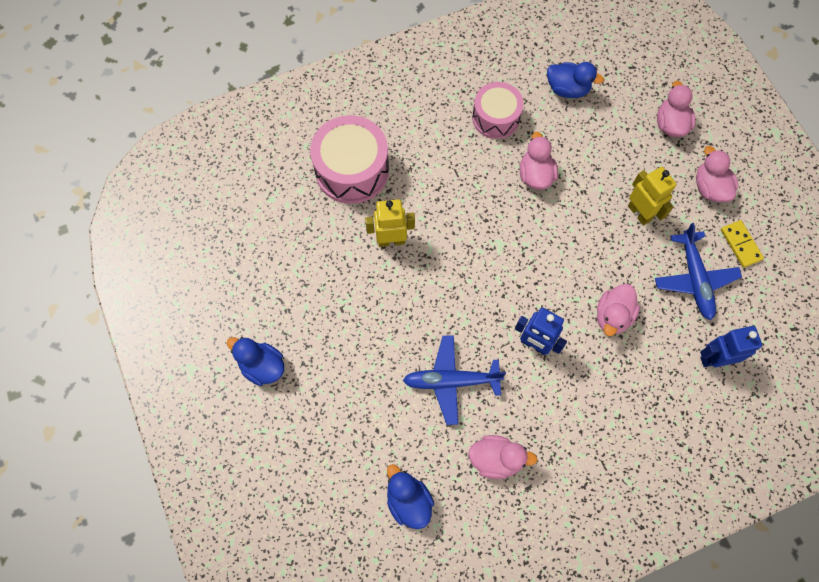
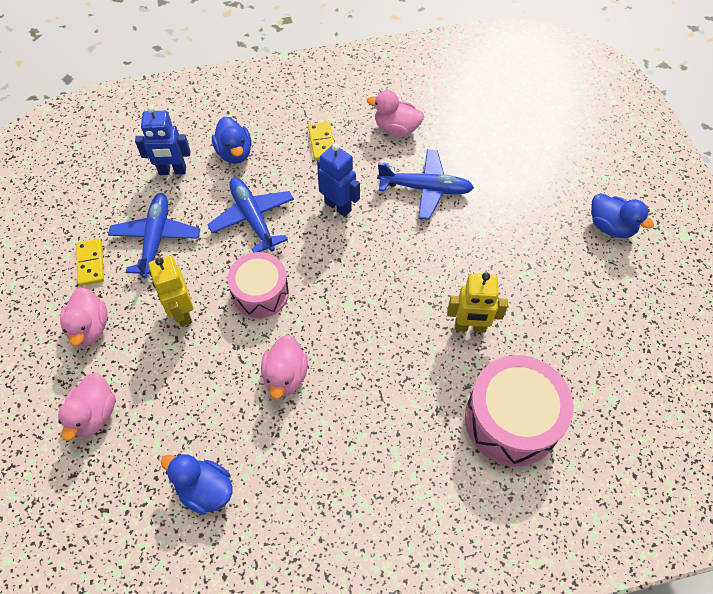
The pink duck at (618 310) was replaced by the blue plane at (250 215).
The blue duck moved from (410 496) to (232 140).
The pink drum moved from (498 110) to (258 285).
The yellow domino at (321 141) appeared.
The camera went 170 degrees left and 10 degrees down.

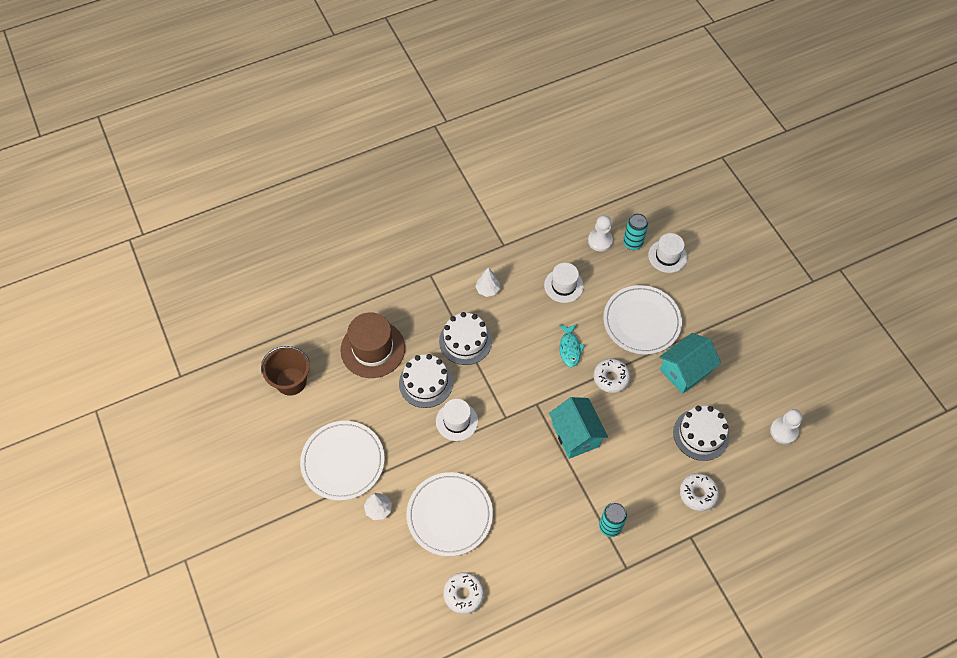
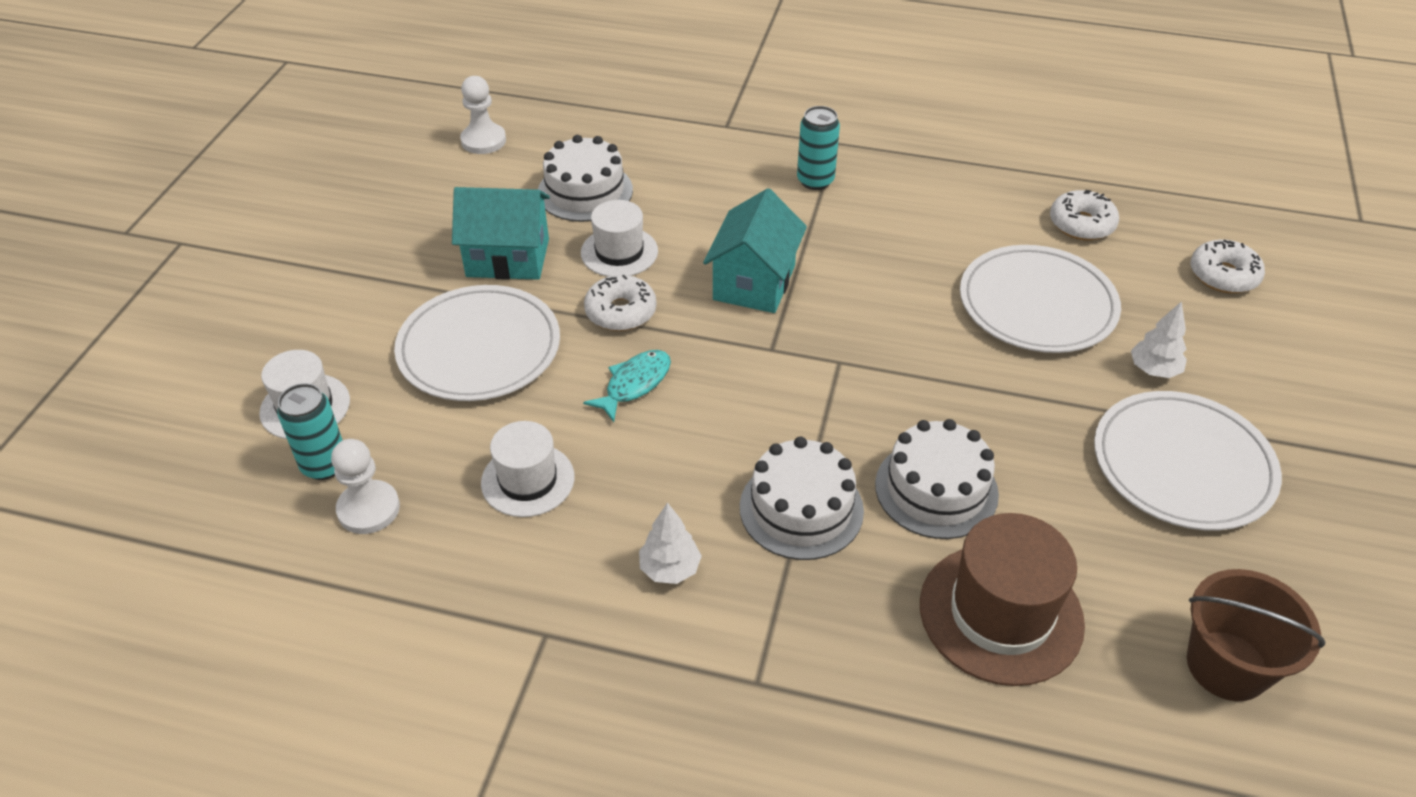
The white hat moved from (457 420) to (619 238).
The white donut moved from (699 492) to (1227 266).
The camera went 140 degrees left and 15 degrees down.

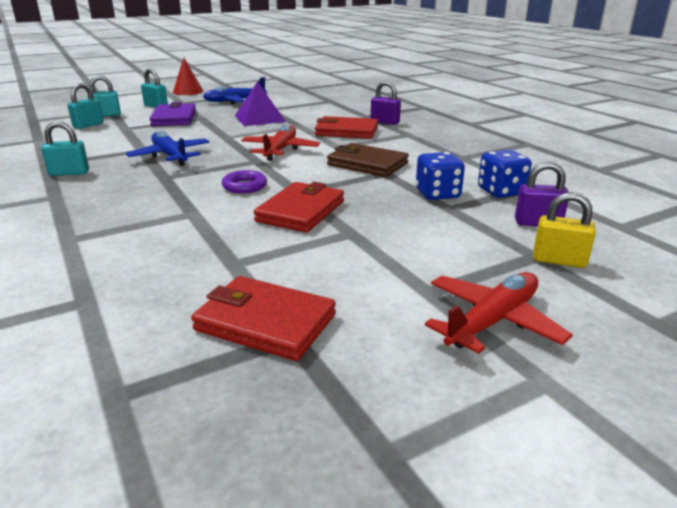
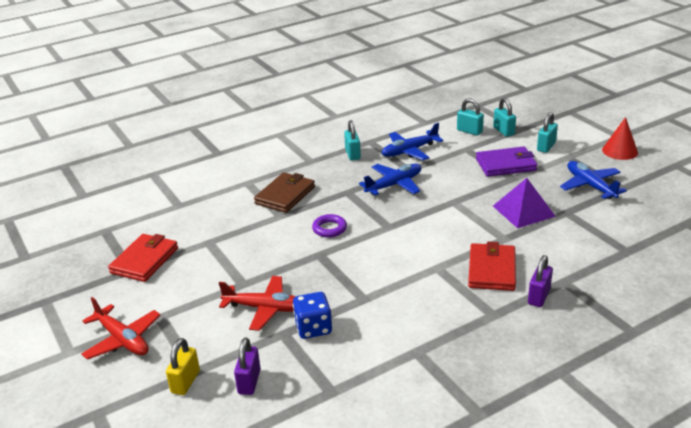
The red plane moved from (280 143) to (257 303).
The brown wallet moved from (368 160) to (284 192).
The blue plane at (412 141) appeared.
The red wallet at (299 207) disappeared.
The blue dice at (505 174) disappeared.
The camera went 90 degrees right and 5 degrees up.

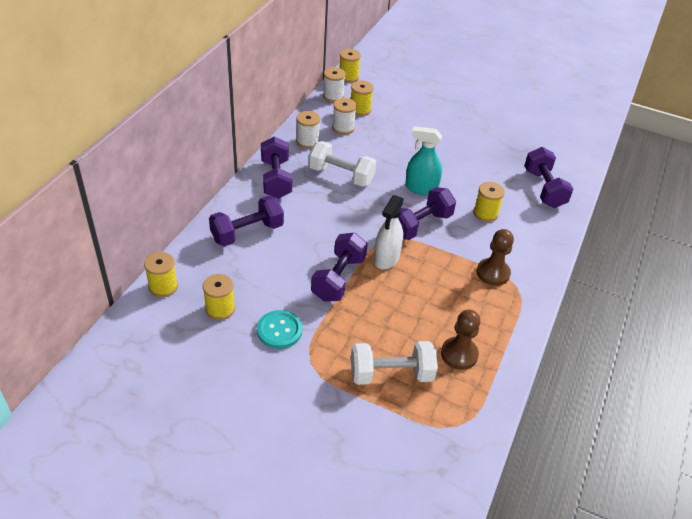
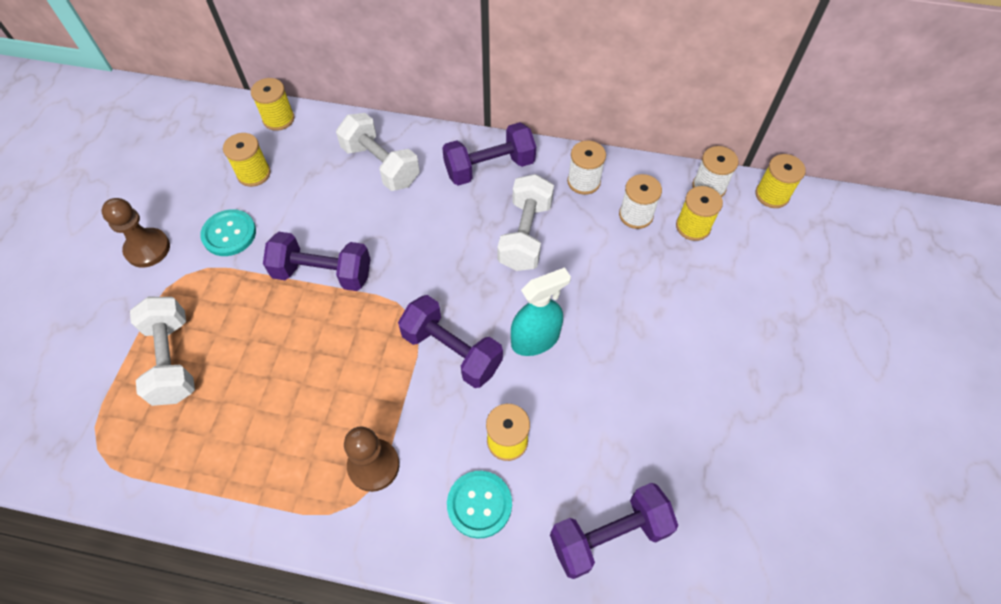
The brown pawn moved from (461 340) to (135 232).
The purple dumbbell at (246 221) became the white dumbbell at (378 152).
The turquoise button at (479 505) appeared.
The turquoise spray bottle at (423 160) turned 60 degrees clockwise.
The white spray bottle at (389 232) disappeared.
The camera went 80 degrees right and 15 degrees up.

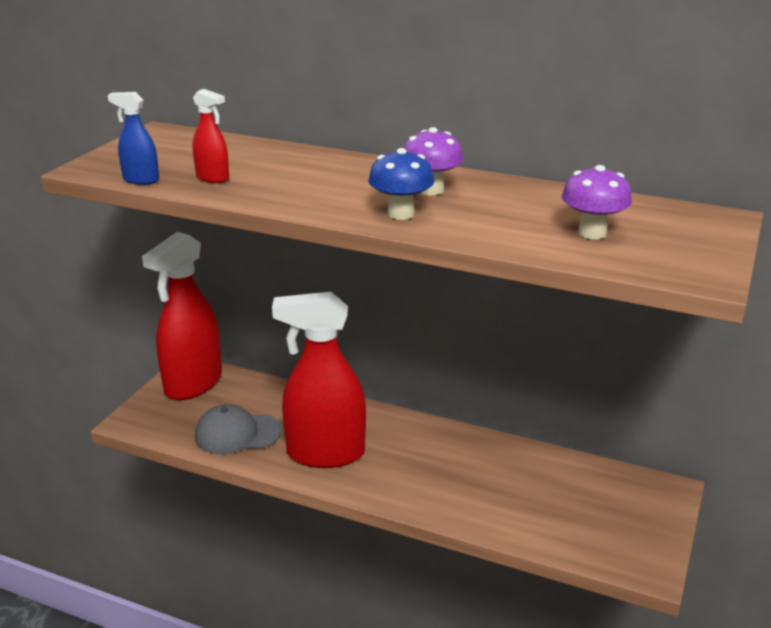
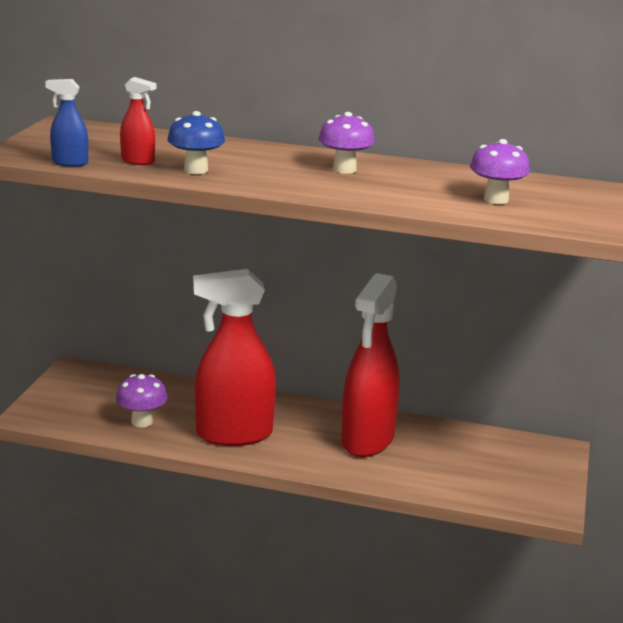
The grey cap at (238 429) was replaced by the purple mushroom at (141 400).
The blue mushroom moved from (401 184) to (196 142).
The red spray bottle moved from (182 316) to (370 365).
The camera went 10 degrees left and 5 degrees down.

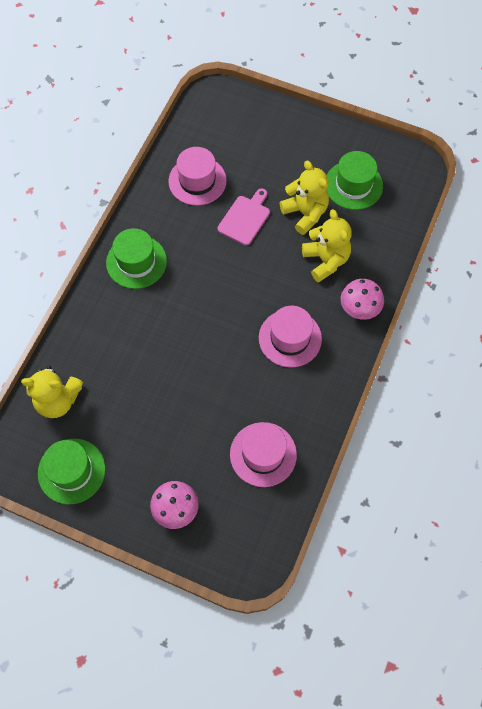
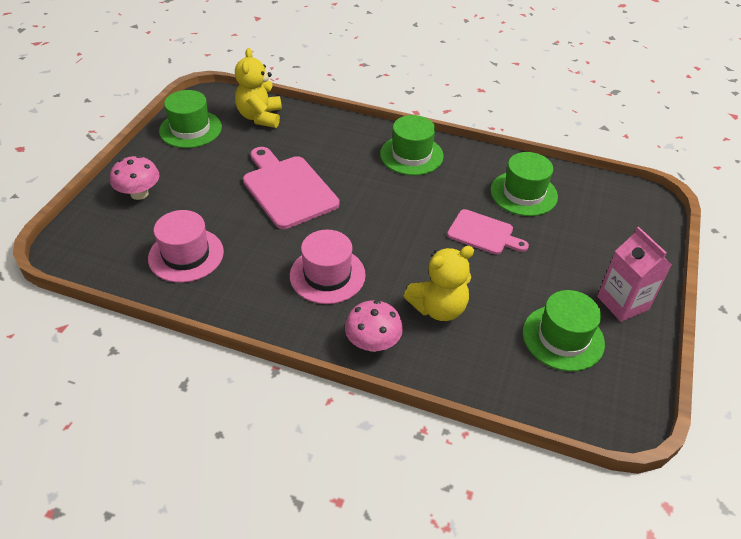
The pink cutting board at (291 188) appeared.
The pink hat at (197 176) became the green hat at (524 184).
The pink carton at (634 274) appeared.
The yellow teddy bear at (304 198) disappeared.
The camera went 85 degrees right and 20 degrees down.

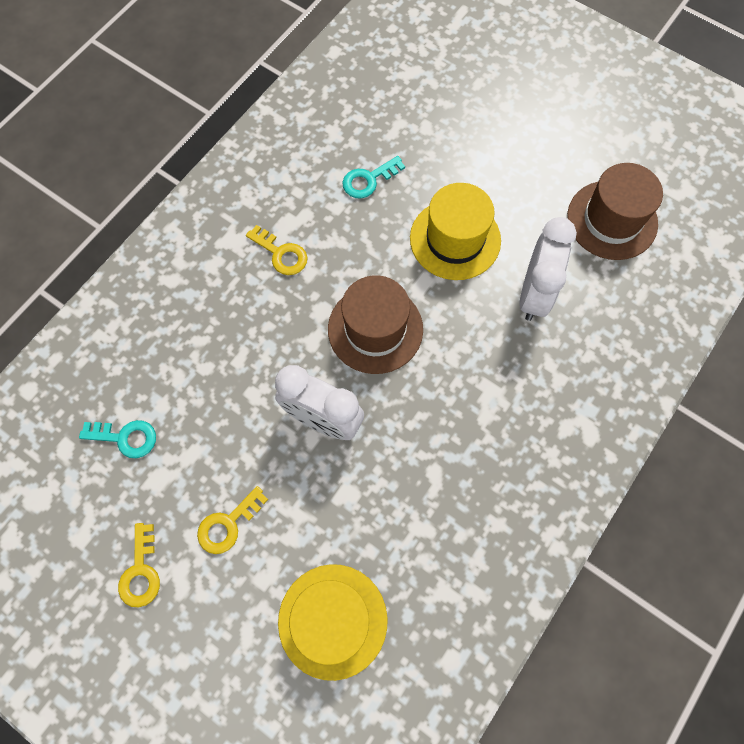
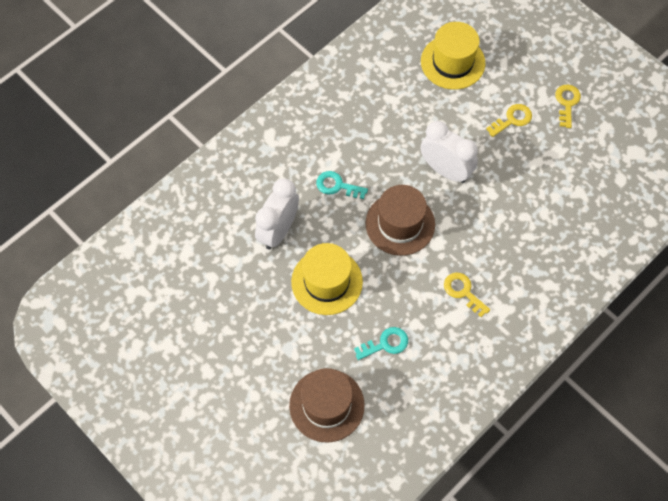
The brown hat moved from (615 211) to (327 405).
The turquoise key moved from (117 439) to (342 185).
The camera went 170 degrees left and 5 degrees down.

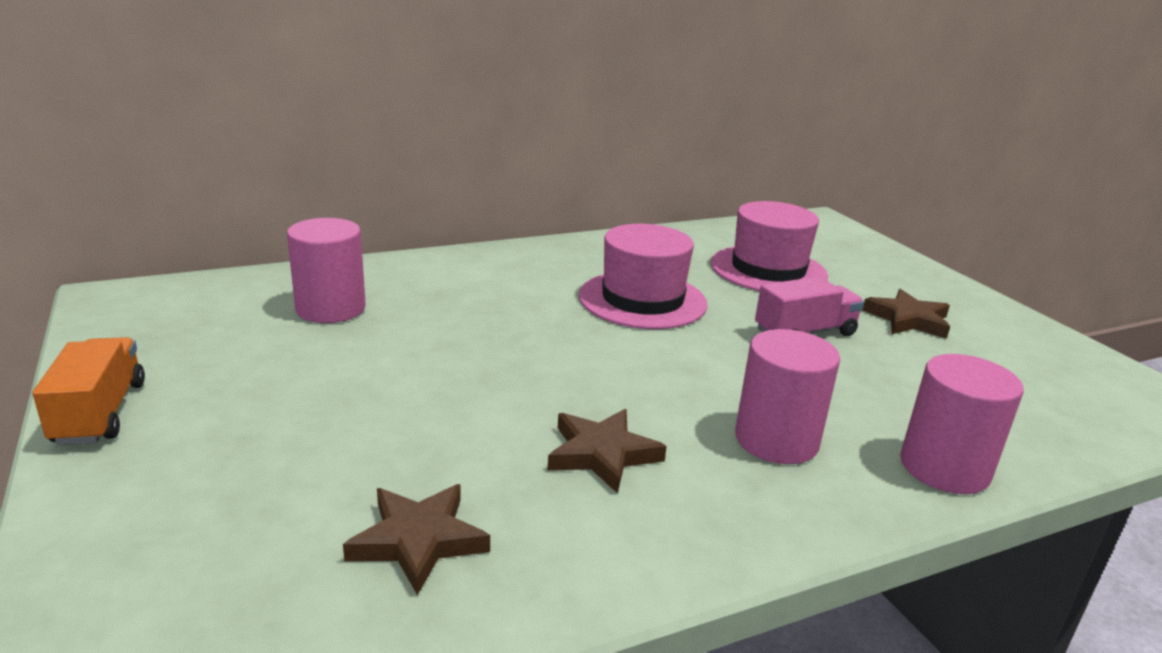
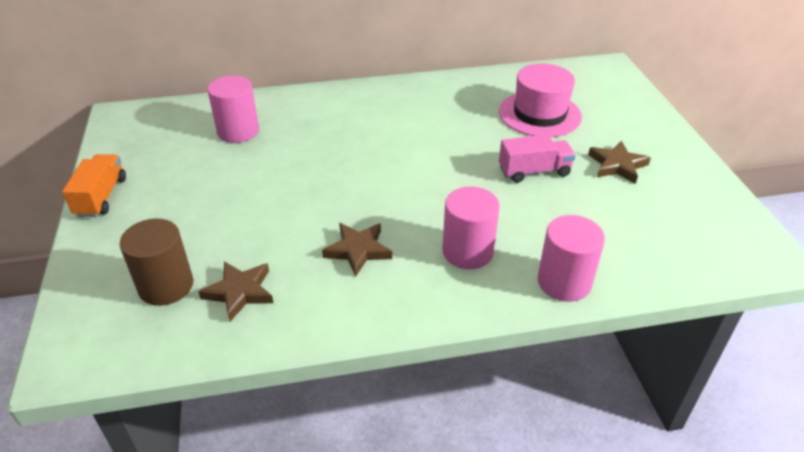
The brown cylinder at (156 262) appeared.
The pink hat at (643 276) disappeared.
The camera went 15 degrees right and 15 degrees up.

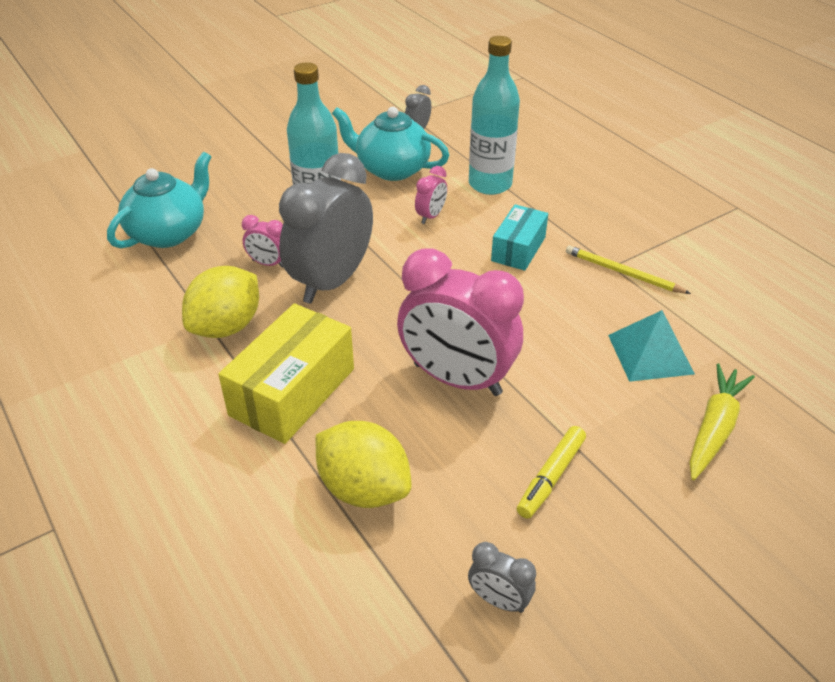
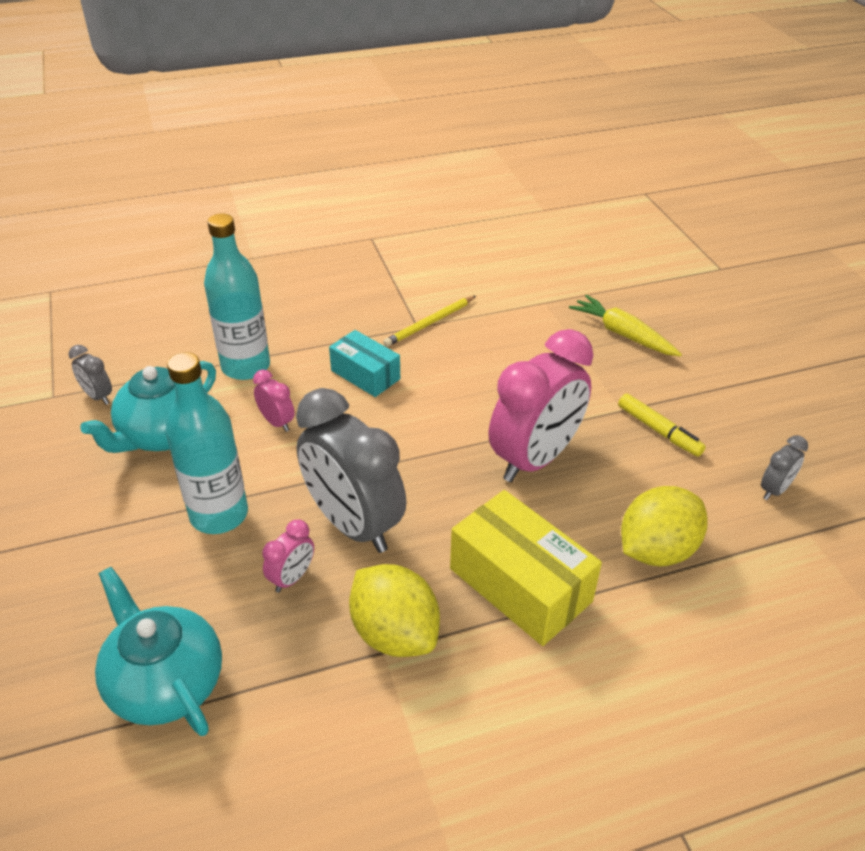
The turquoise pyramid at (651 346) disappeared.
The camera went 75 degrees left and 0 degrees up.

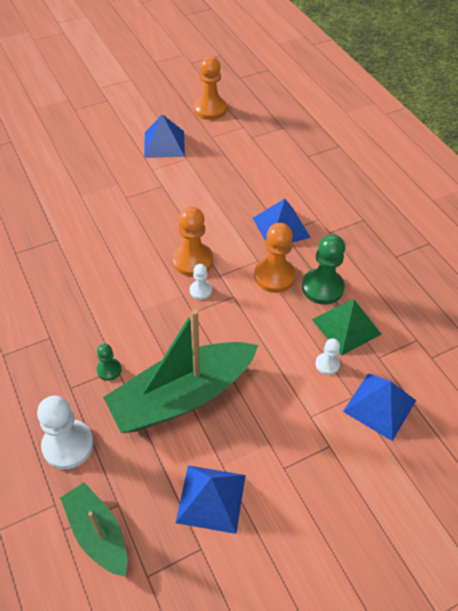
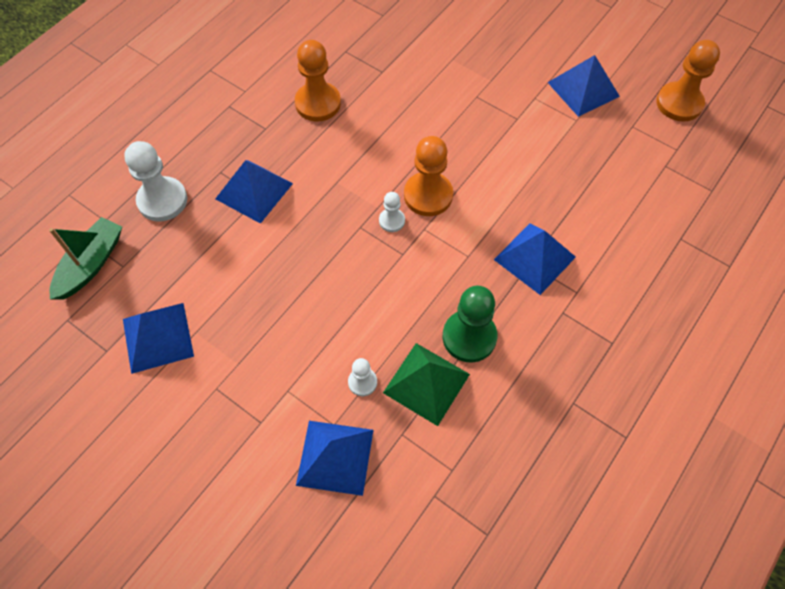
The green pawn at (109 362) was replaced by the blue pyramid at (254 192).
The orange pawn moved from (275 258) to (318 81).
The green boat at (180 371) disappeared.
The camera went 65 degrees right and 10 degrees up.

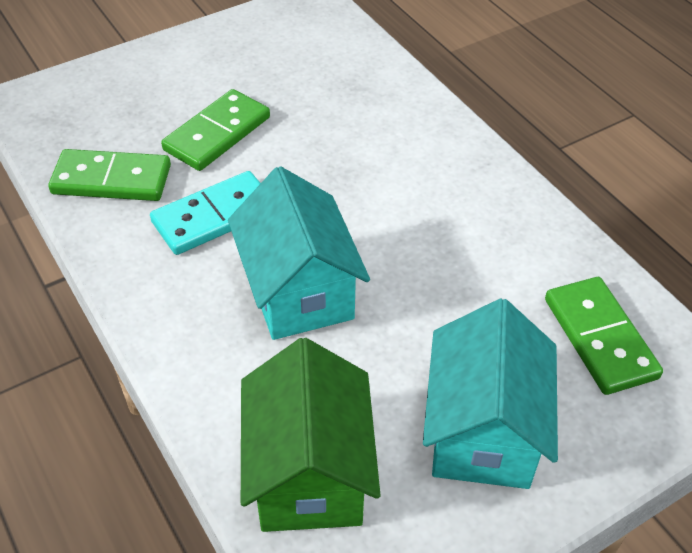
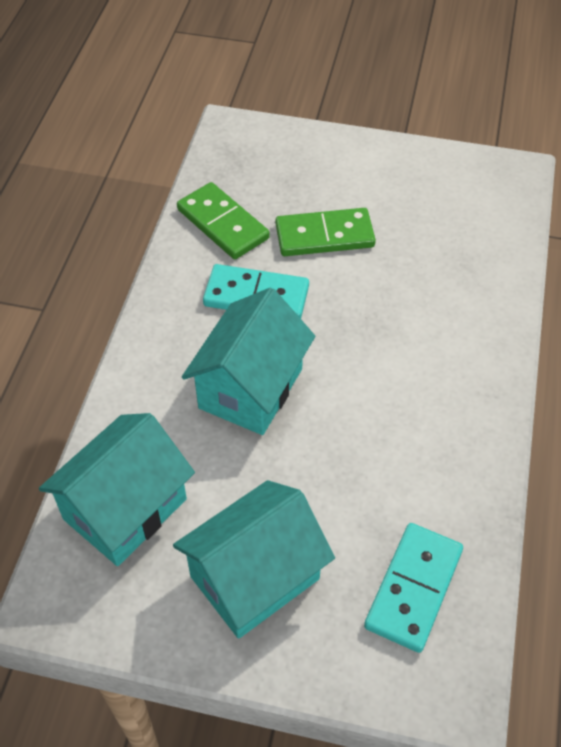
The green house at (311 435) became the turquoise house at (117 489).
The green domino at (604 336) became the turquoise domino at (413 588).
The camera went 45 degrees right and 5 degrees up.

